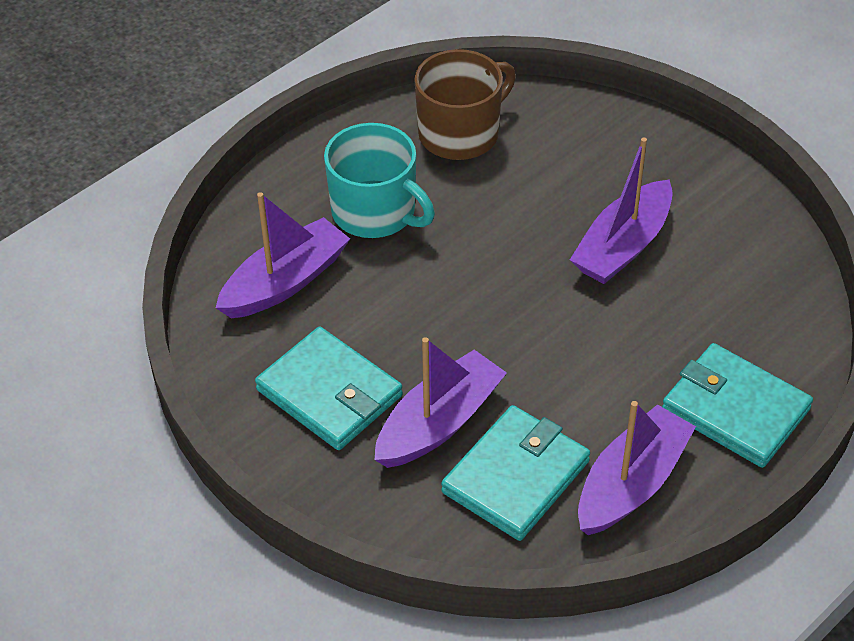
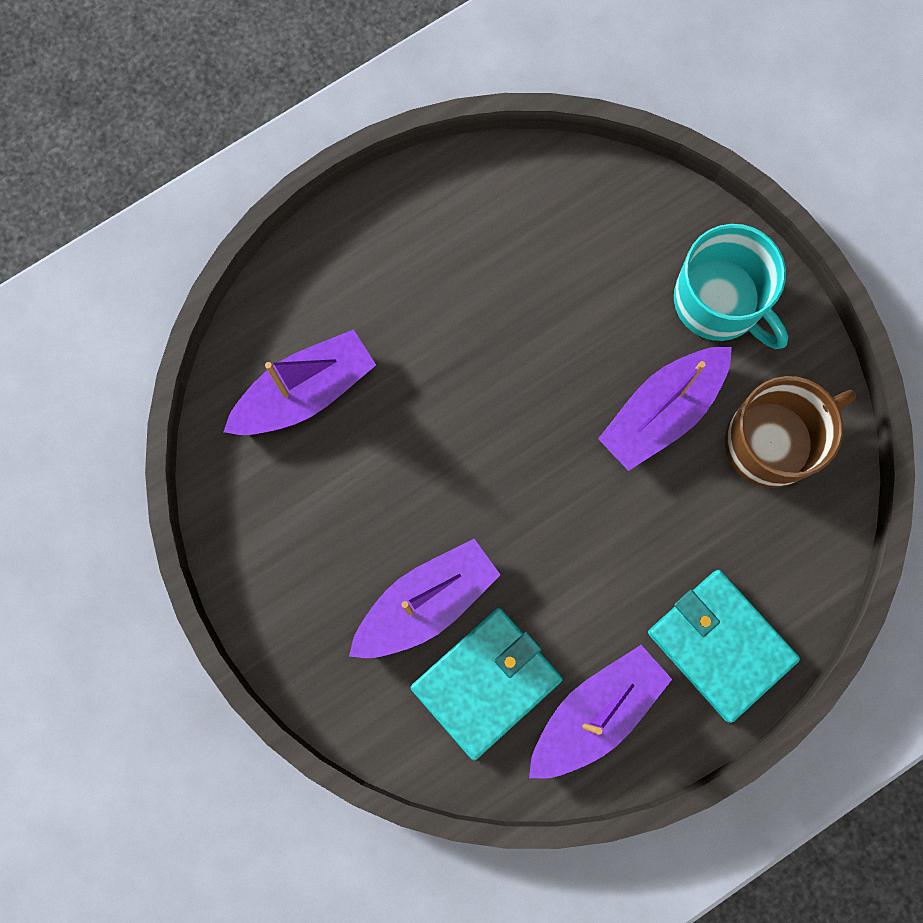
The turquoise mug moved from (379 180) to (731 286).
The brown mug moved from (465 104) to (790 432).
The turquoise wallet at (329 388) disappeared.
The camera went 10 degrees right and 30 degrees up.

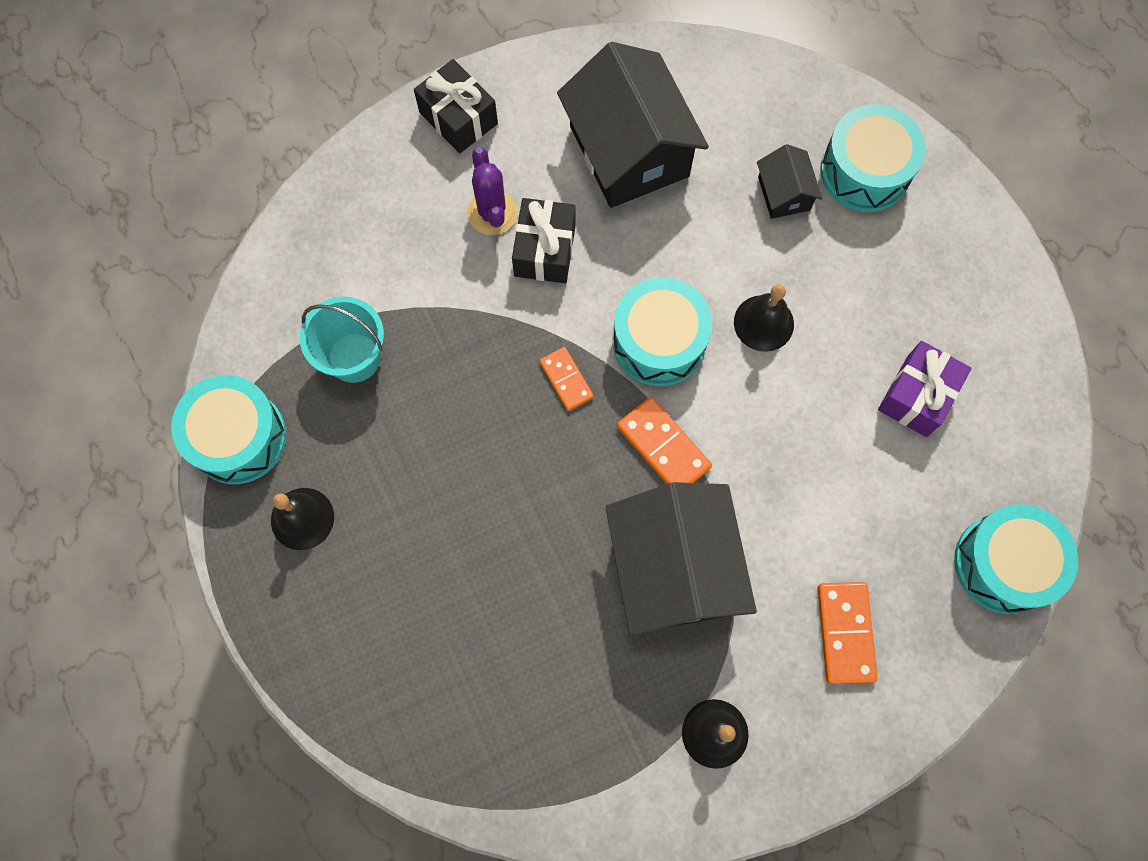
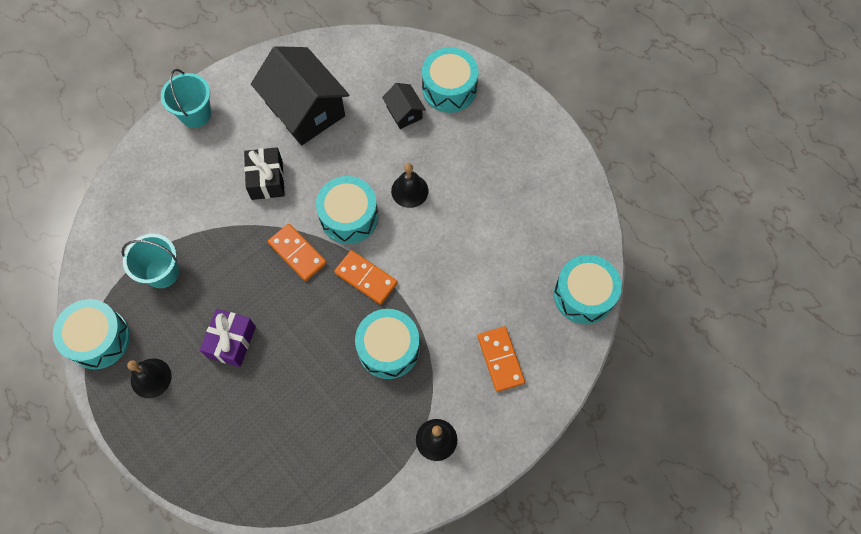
The black gift at (456 106) was replaced by the turquoise bucket at (186 98).
The purple gift moved from (925 389) to (228 338).
The orange domino at (566 379) changed to 1.52 times the size.
The black house at (681 559) was replaced by the turquoise drum at (387 344).
The purple cactus at (492 191) disappeared.
The camera went 15 degrees left and 5 degrees down.

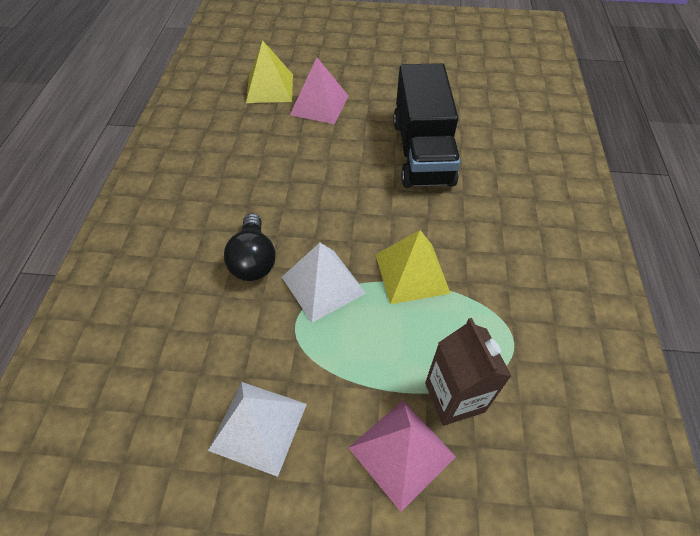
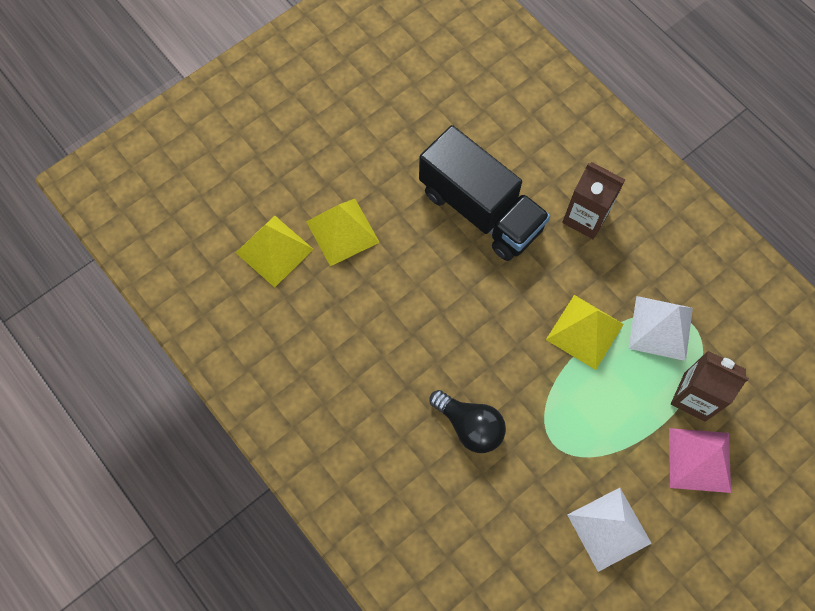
The pink pyramid at (319 90) became the yellow pyramid at (343 232).
The brown carton at (593 200) appeared.
The white pyramid moved from (324 283) to (660 328).
The camera went 45 degrees left and 15 degrees up.

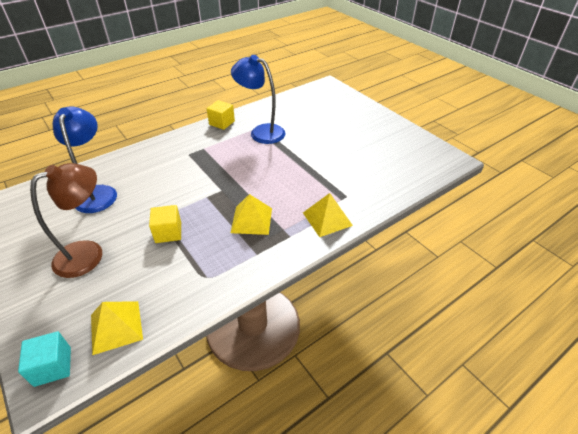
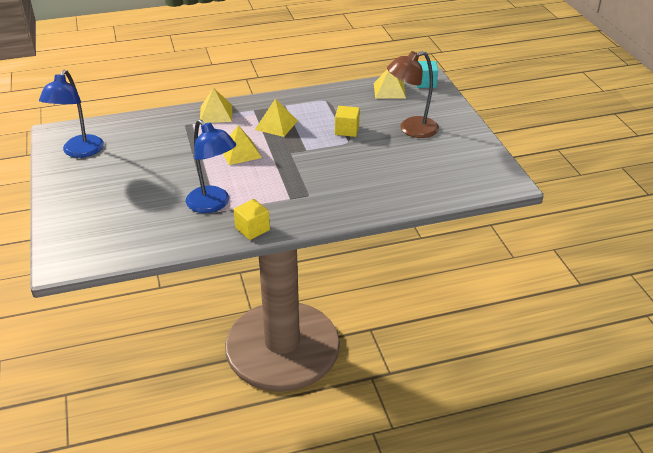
The blue lamp moved from (85 159) to (71 114).
The yellow pyramid at (242 145) appeared.
The camera went 160 degrees left and 5 degrees down.

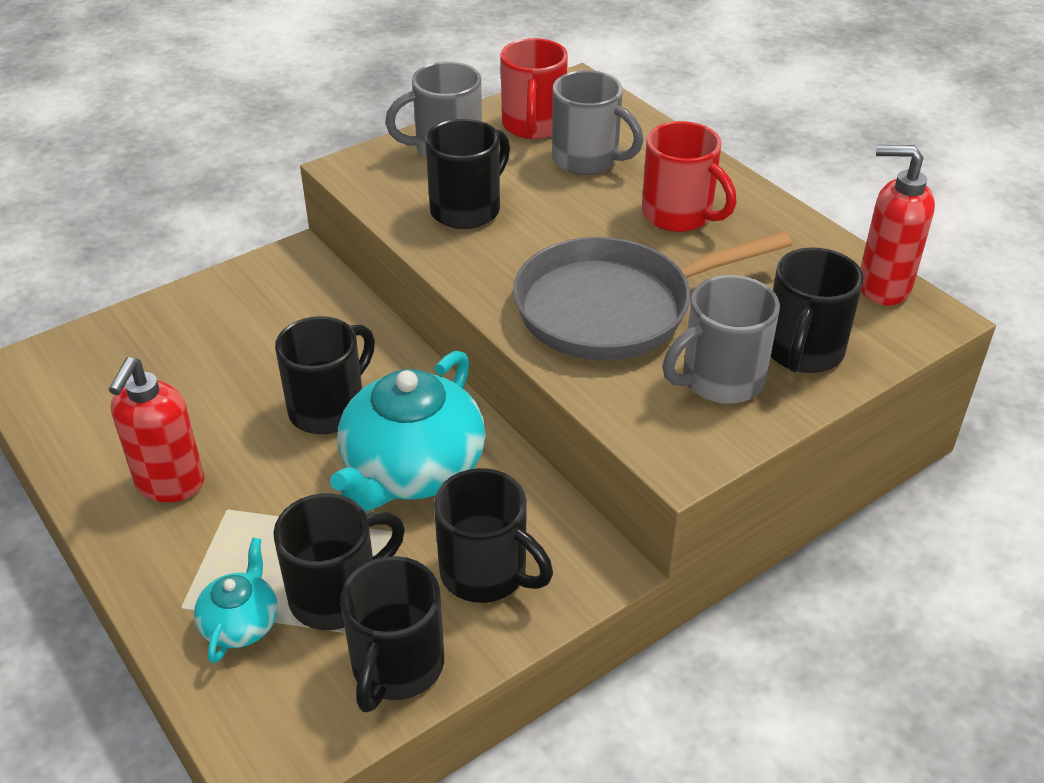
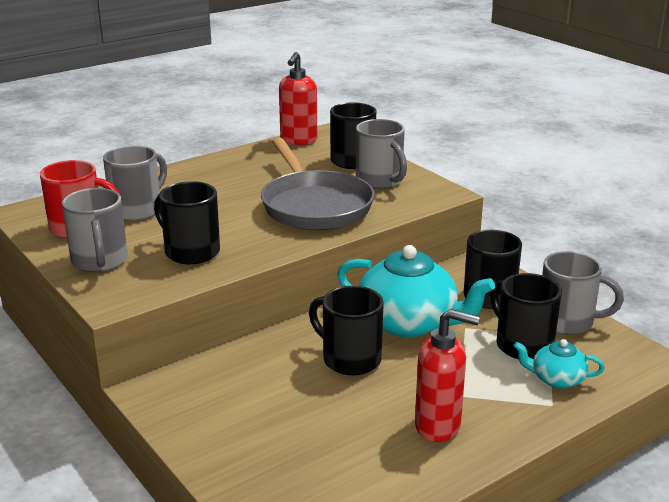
The black mug at (392 634) became the grey mug at (583 293).
The red mug at (689 176) disappeared.
The camera went 90 degrees left and 15 degrees down.

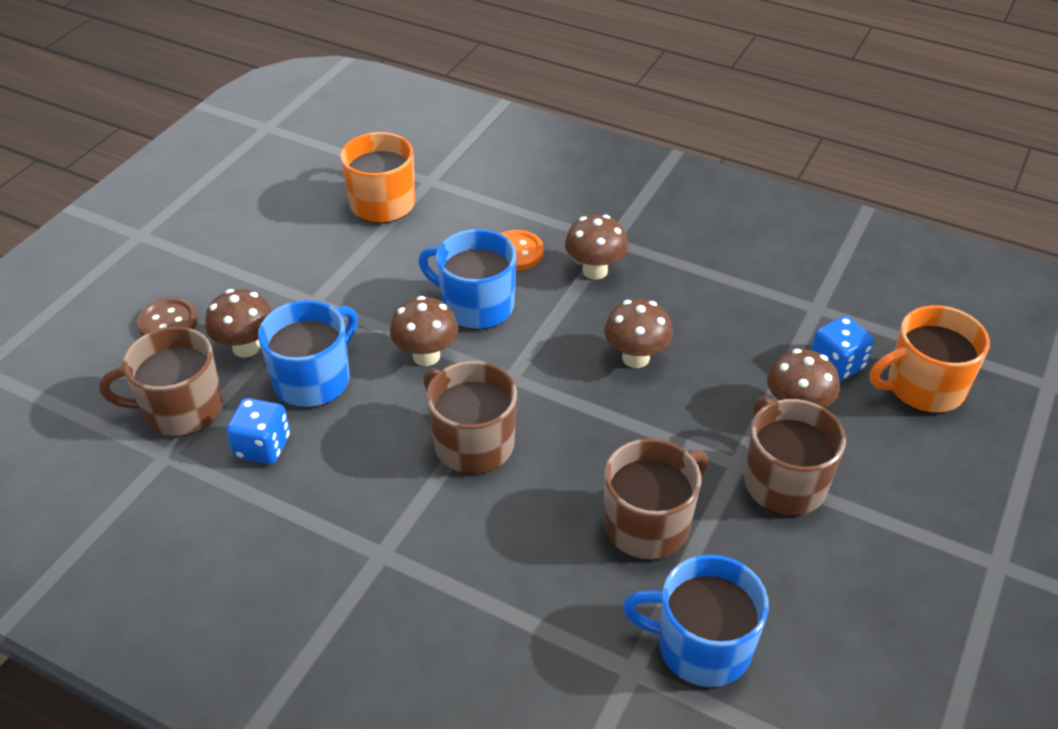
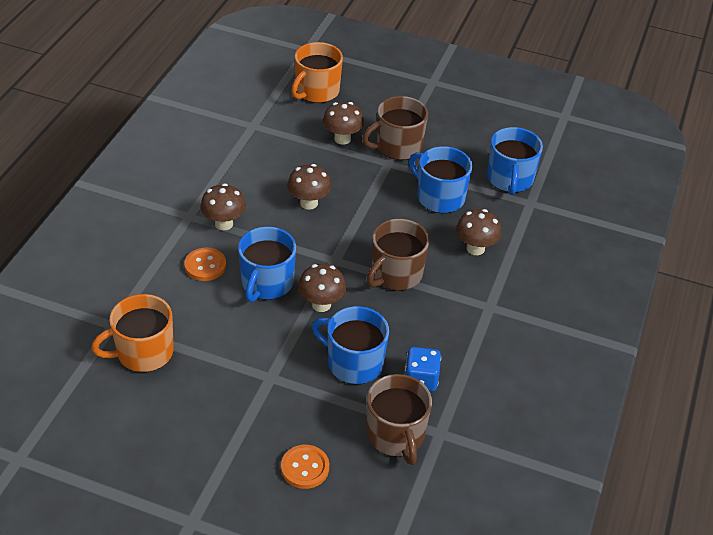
The brown button at (167 316) became the orange button at (305 467).
The orange mug at (930 359) turned 60 degrees clockwise.
The brown mug at (656 499) became the blue mug at (441 180).
The brown mushroom moved from (238 323) to (479 232).
The blue dice at (842 348) disappeared.
The camera went 100 degrees left and 0 degrees up.

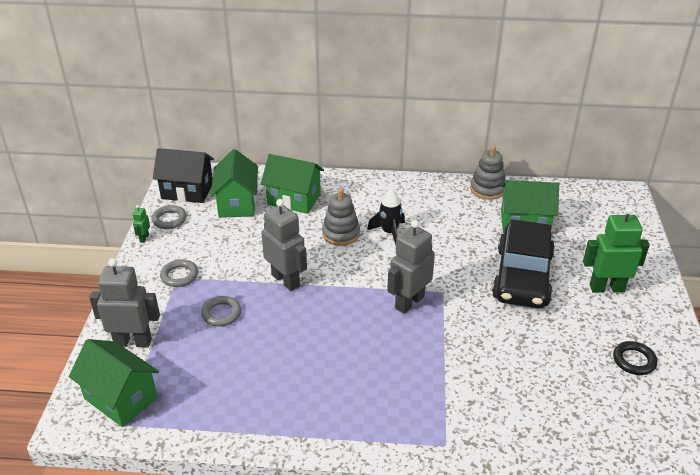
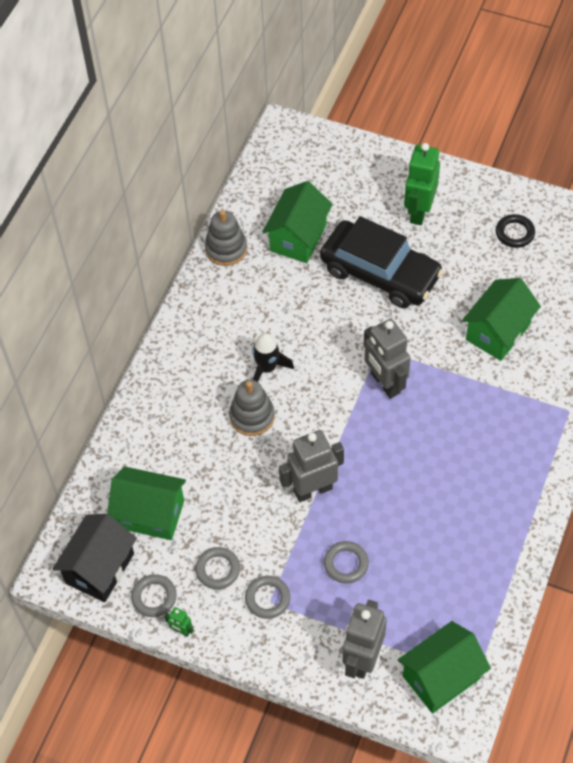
The grey ring at (217 568) appeared.
The green house moved from (292 184) to (501 319).
The camera went 70 degrees left and 20 degrees up.

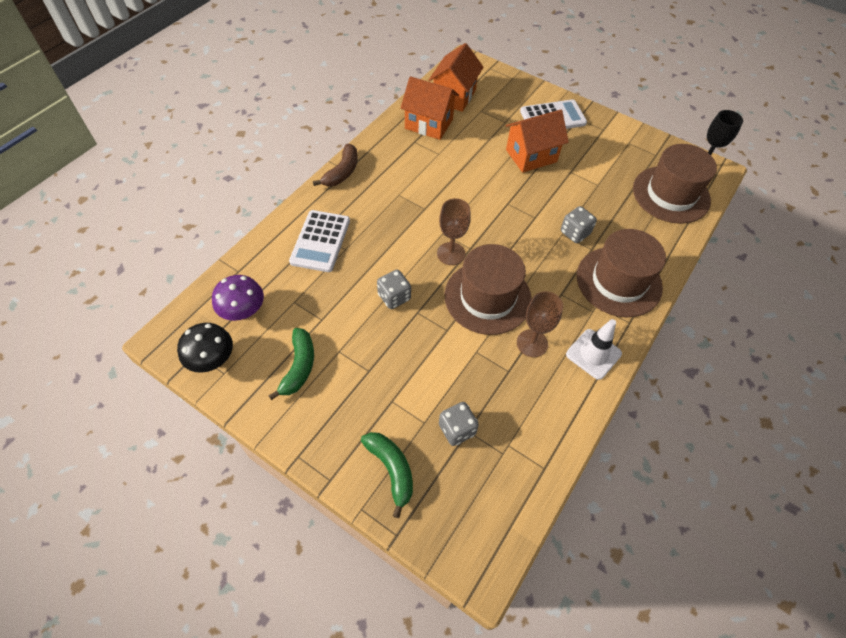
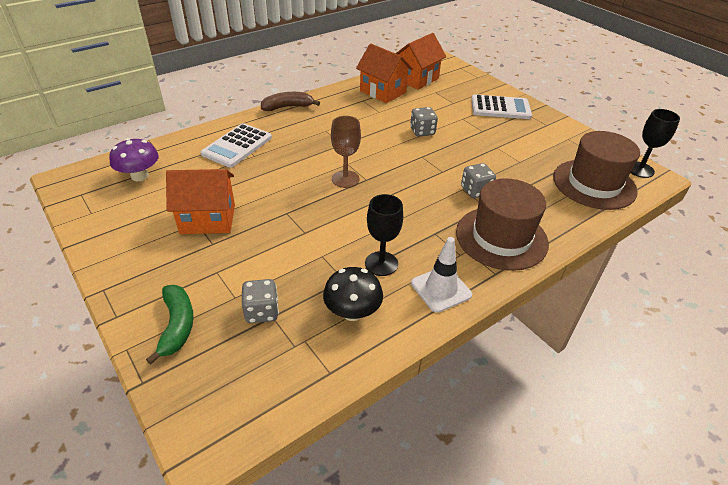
The orange house moved from (537 141) to (200 201).
The brown banana at (335 165) turned 150 degrees counterclockwise.
The black mushroom moved from (205 348) to (353 294).
The brown goblet at (540 324) became the black goblet at (384 235).
The grey dice moved from (394 289) to (424 122).
The green banana at (291 364) disappeared.
The brown hat at (488 289) disappeared.
The camera went 20 degrees right and 15 degrees down.

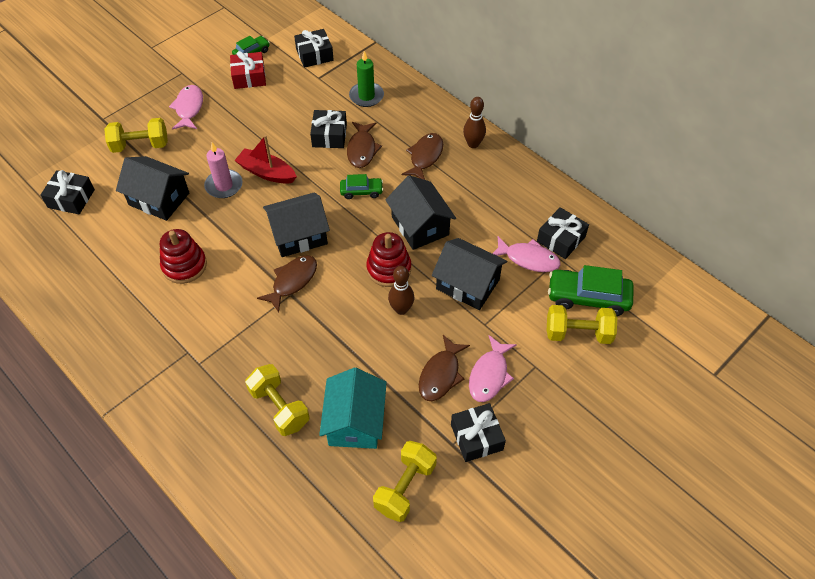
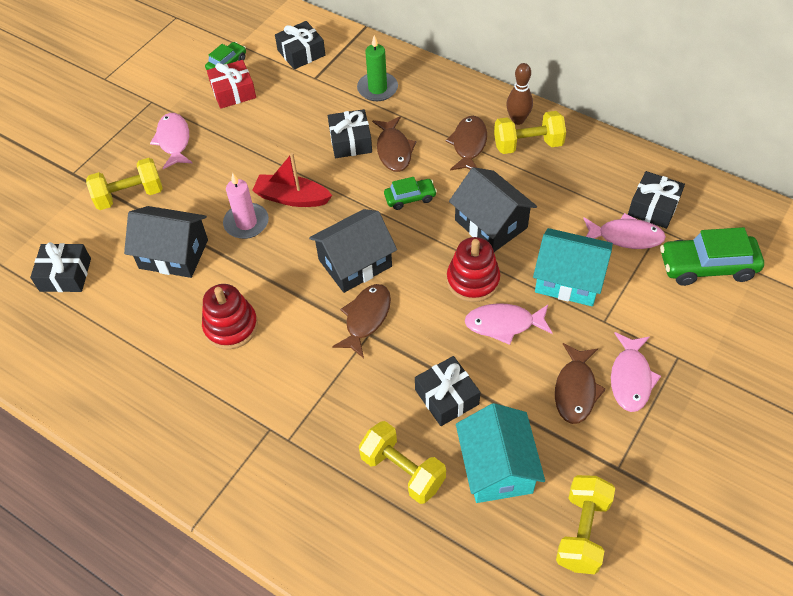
The black gift moved from (478 432) to (447 391).
The brown bowling pin at (401 290) was replaced by the pink fish at (509 324).
The yellow dumbbell moved from (582 324) to (530 132).
The black house at (469 274) became the turquoise house at (573 267).
The camera went 10 degrees left and 0 degrees up.

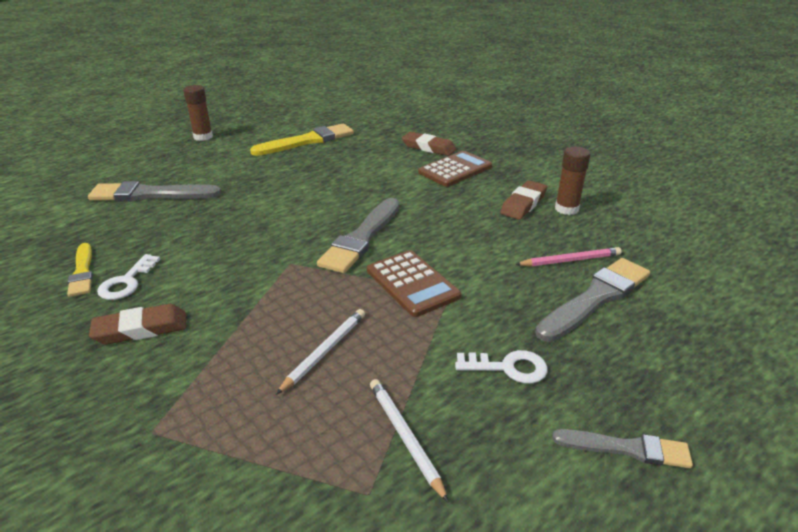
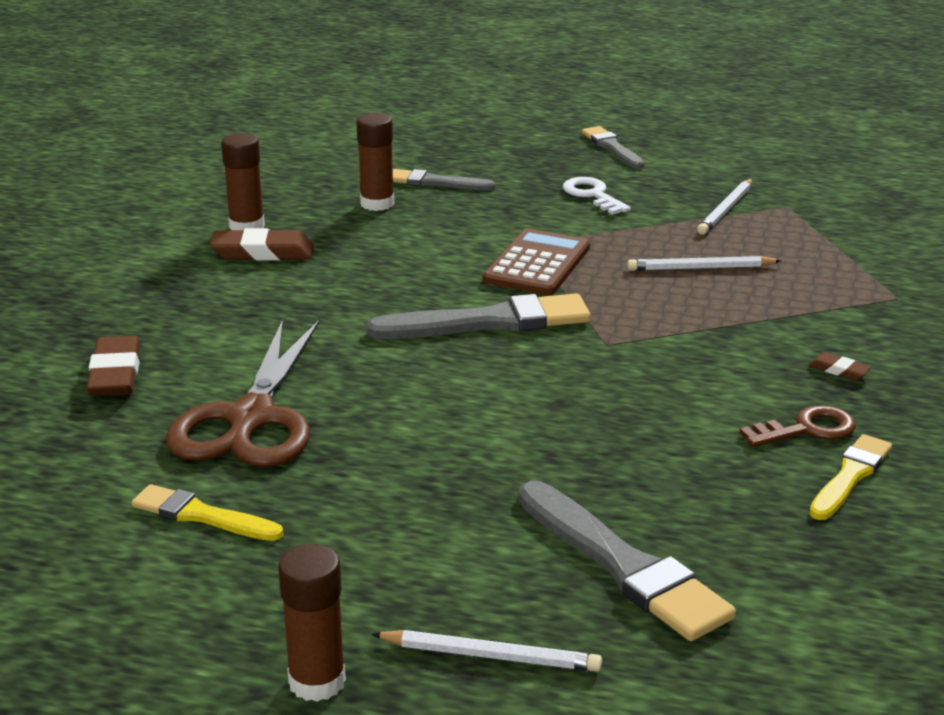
The yellow brush at (302 140) changed to 0.60 times the size.
The brown scissors at (243 393) appeared.
The pink pencil at (568 257) was replaced by the brown glue stick at (375 162).
The white pencil at (486 651) appeared.
The grey brush at (592 300) changed to 0.60 times the size.
The white key at (128 277) became the brown key at (798 426).
The brown eraser at (137 324) changed to 0.51 times the size.
The brown calculator at (455 169) disappeared.
The camera went 125 degrees left and 5 degrees down.

